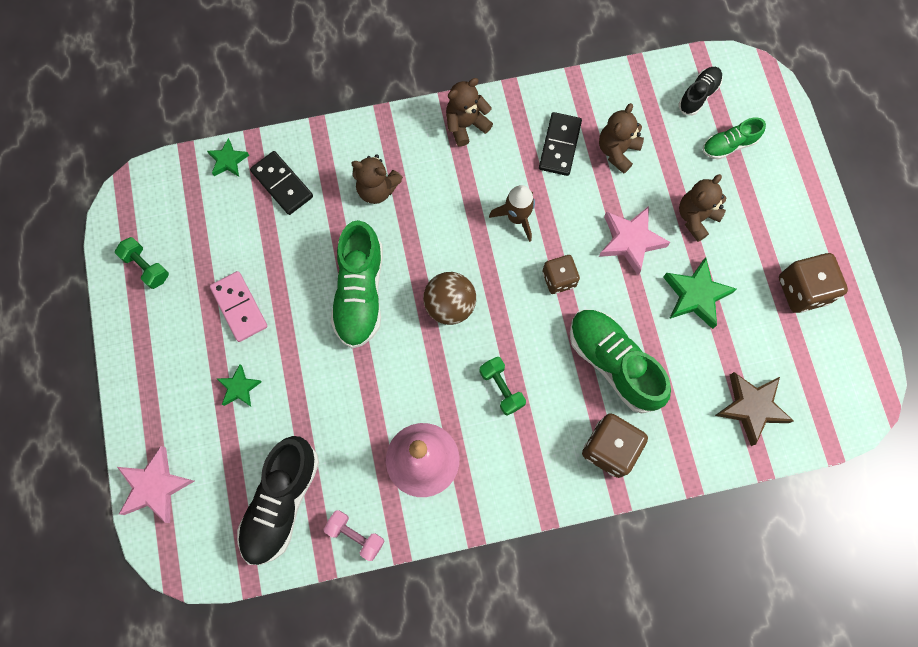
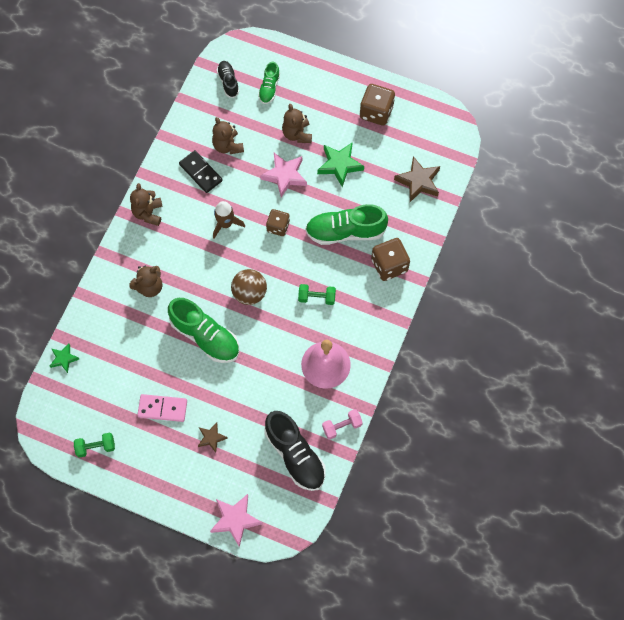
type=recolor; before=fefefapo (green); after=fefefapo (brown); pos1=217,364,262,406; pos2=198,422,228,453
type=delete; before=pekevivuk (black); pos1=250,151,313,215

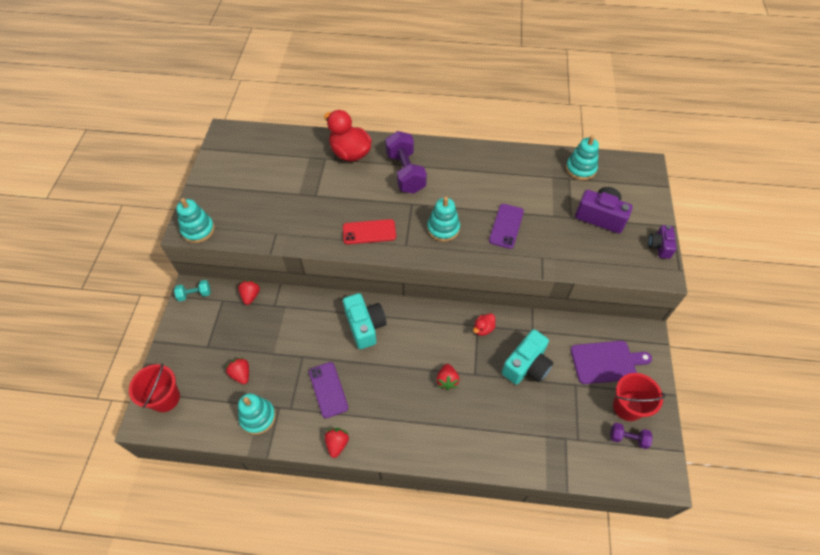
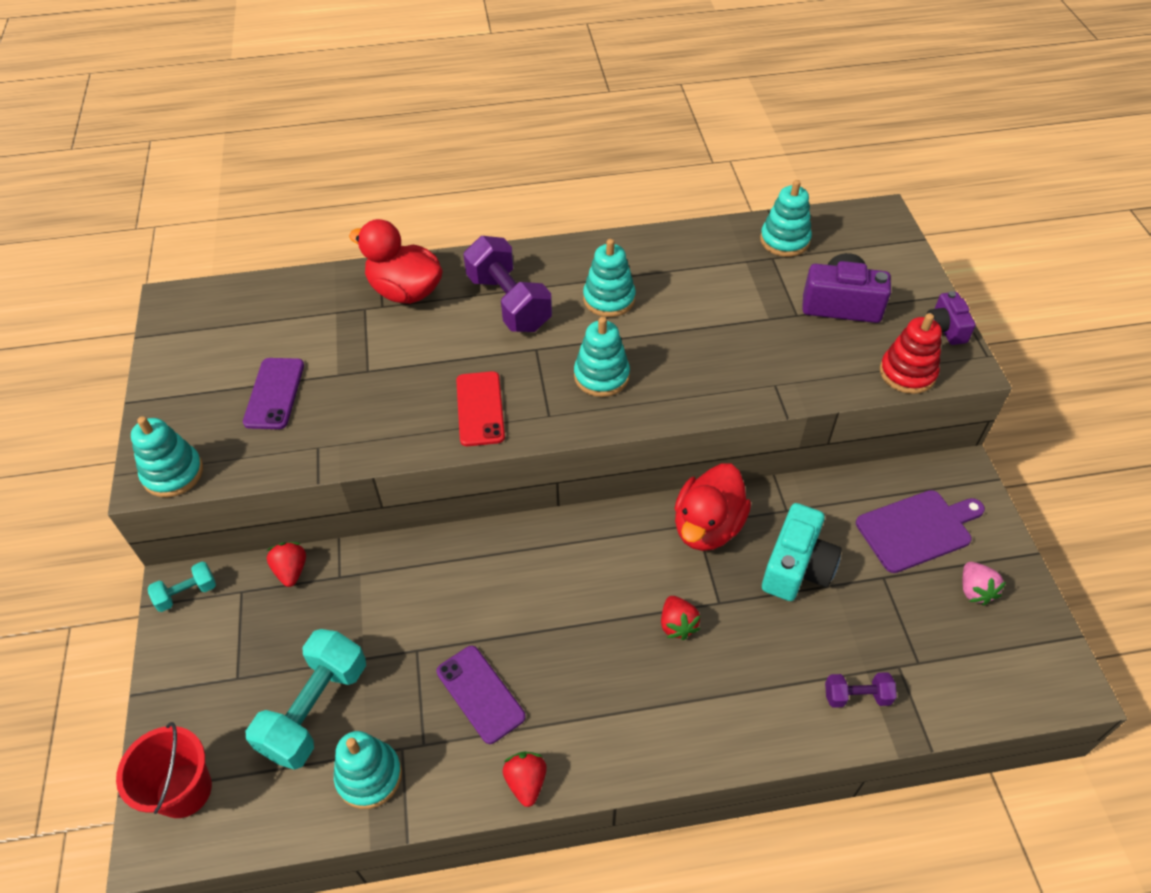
type=move; before=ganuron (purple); pos1=489,204,524,249; pos2=243,358,304,429
type=replace; before=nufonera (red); after=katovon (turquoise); pos1=225,357,249,384; pos2=246,629,366,770
type=rotate; before=ganuron (red); pos1=343,219,396,244; pos2=456,371,505,446; turn=-75
type=insert; after=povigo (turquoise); pos2=583,239,636,317
type=resize; before=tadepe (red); pos1=473,313,496,336; pos2=674,463,751,551; scale=2.12
type=move; before=katovon (purple); pos1=610,423,653,449; pos2=825,672,897,708
type=insert; after=povigo (red); pos2=880,313,942,394
type=replace; before=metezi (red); after=nufonera (pink); pos1=613,373,665,421; pos2=962,562,1006,605
type=delete; before=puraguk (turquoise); pos1=343,293,386,349

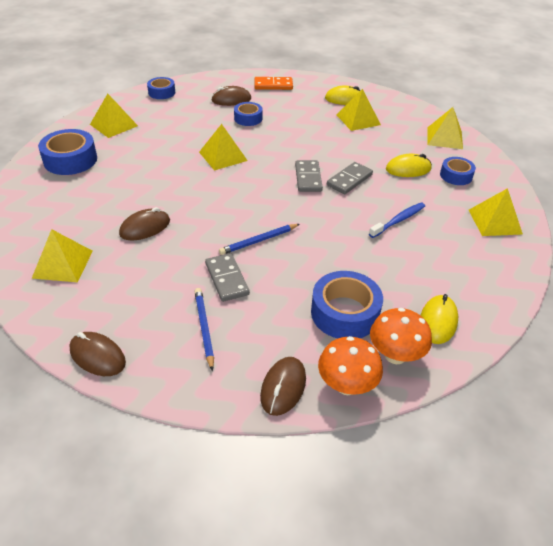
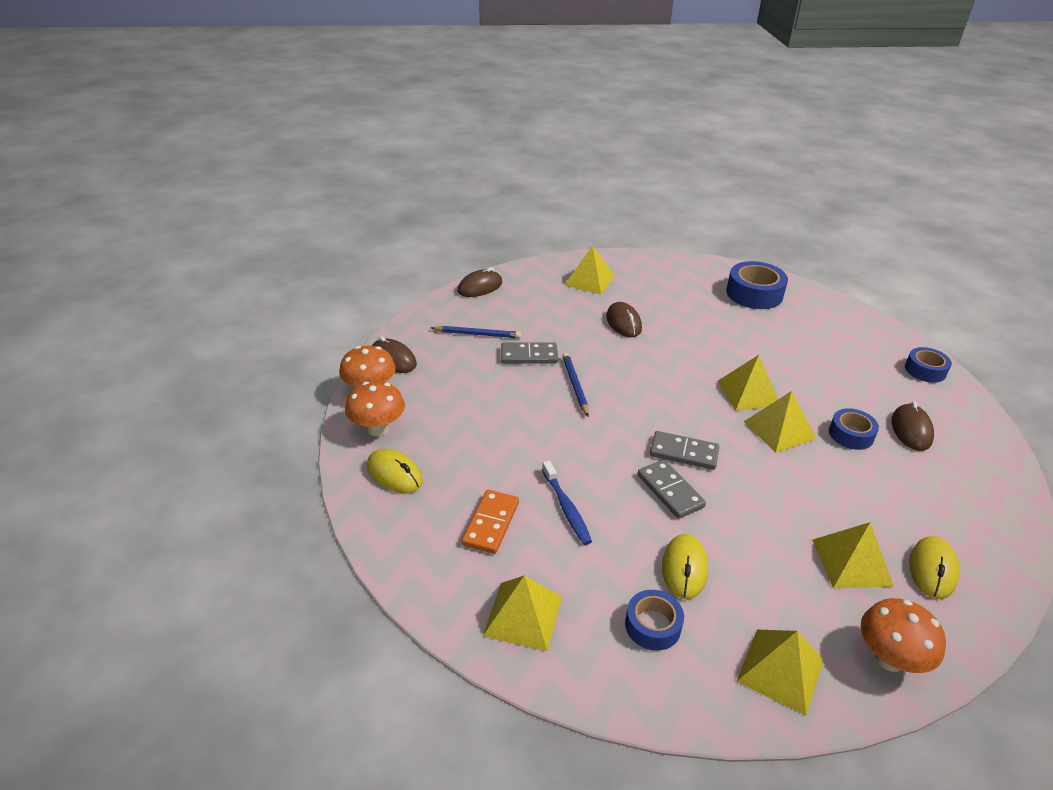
type=move; before=pekevivuk (orange); pos1=255,77,293,90; pos2=462,490,519,554
type=move; before=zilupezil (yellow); pos1=90,94,138,138; pos2=744,391,816,453
type=insert; after=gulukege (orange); pos2=861,598,946,673
type=delete; before=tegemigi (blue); pos1=311,271,383,338

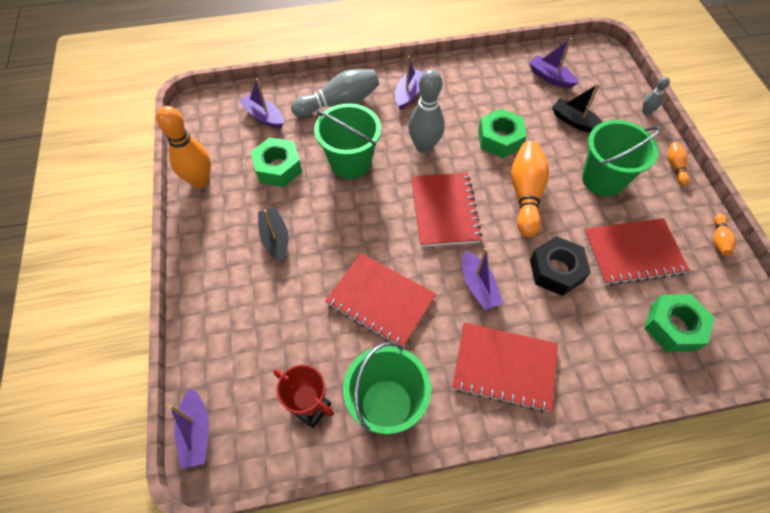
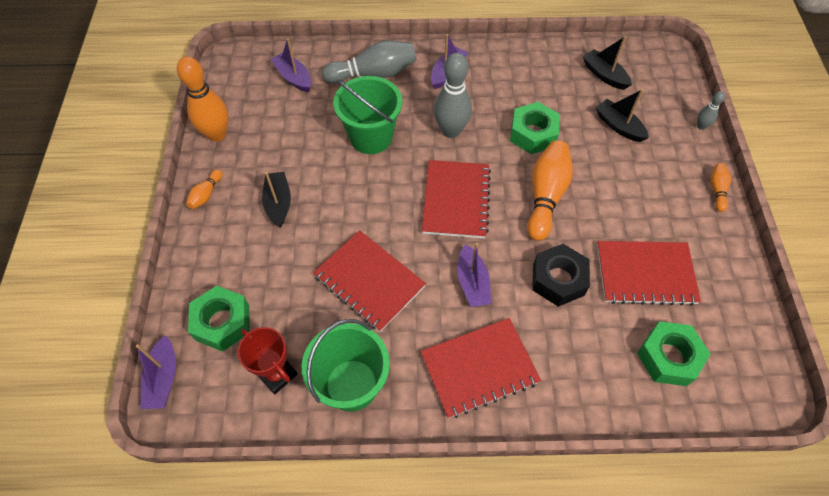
type=move; before=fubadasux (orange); pos1=713,214,736,256; pos2=186,169,223,209
type=move; before=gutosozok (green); pos1=251,137,302,187; pos2=188,286,250,352
type=rotate; before=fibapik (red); pos1=452,323,558,412; pos2=420,318,541,419; turn=-45
type=recolor; before=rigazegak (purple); after=rigazegak (black); pos1=529,38,579,89; pos2=583,36,632,90
type=delete; before=metezi (green); pos1=582,120,661,196

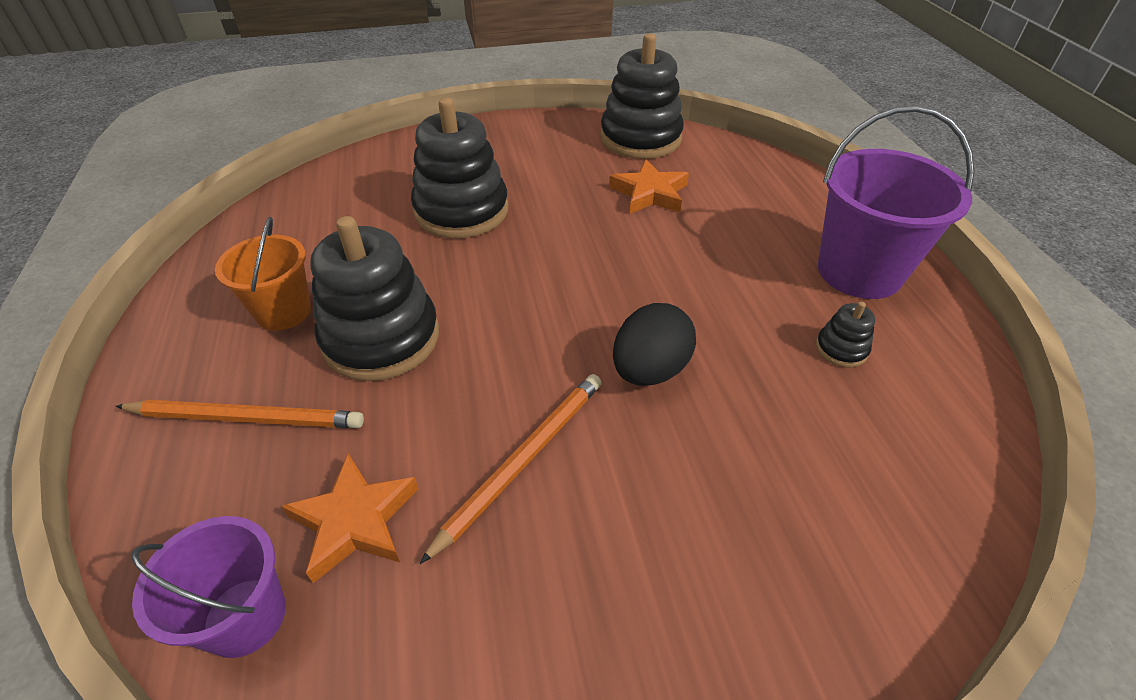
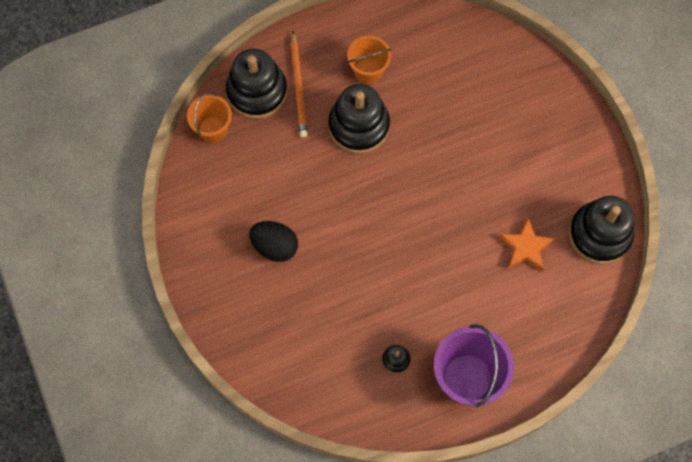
type=recolor; before=metezi (purple); after=metezi (orange); pos1=131,516,286,658; pos2=187,92,232,143
type=move; before=povigo (black); pos1=411,97,508,238; pos2=226,48,287,119
type=move; before=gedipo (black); pos1=613,303,696,386; pos2=249,221,298,262
type=delete; before=fefefapo (orange); pos1=281,453,419,583
type=delete; before=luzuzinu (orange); pos1=420,374,602,564

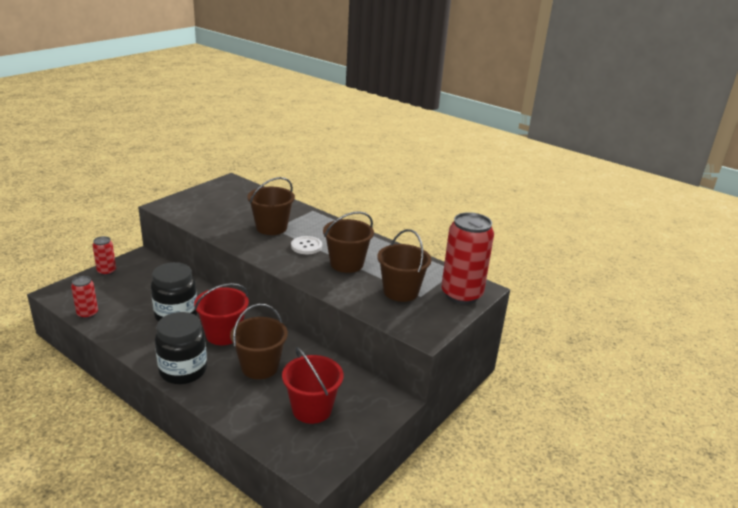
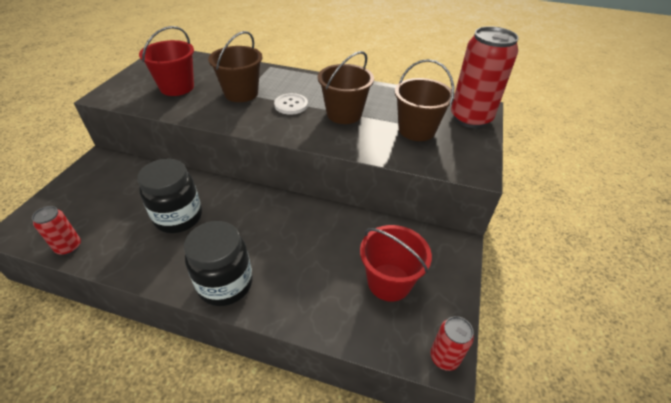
type=move; before=metezi (red); pos1=194,283,249,345; pos2=139,26,194,96
type=move; before=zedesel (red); pos1=92,236,116,276; pos2=430,316,474,371
type=delete; before=metezi (brown); pos1=230,304,288,379

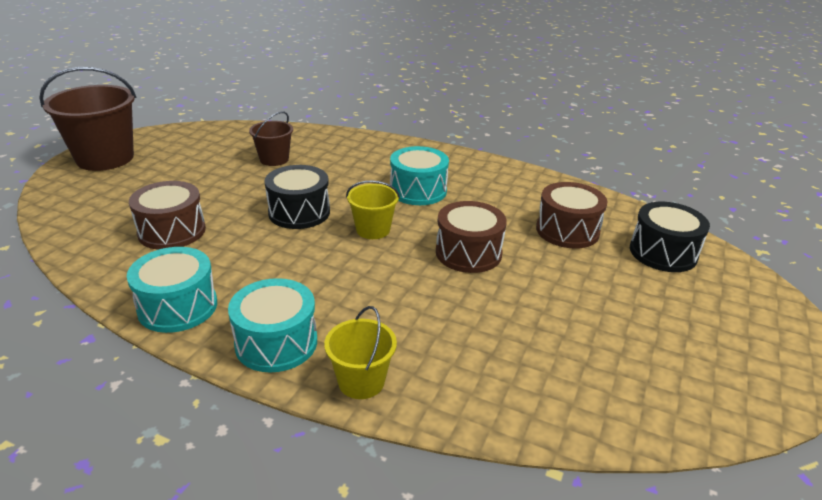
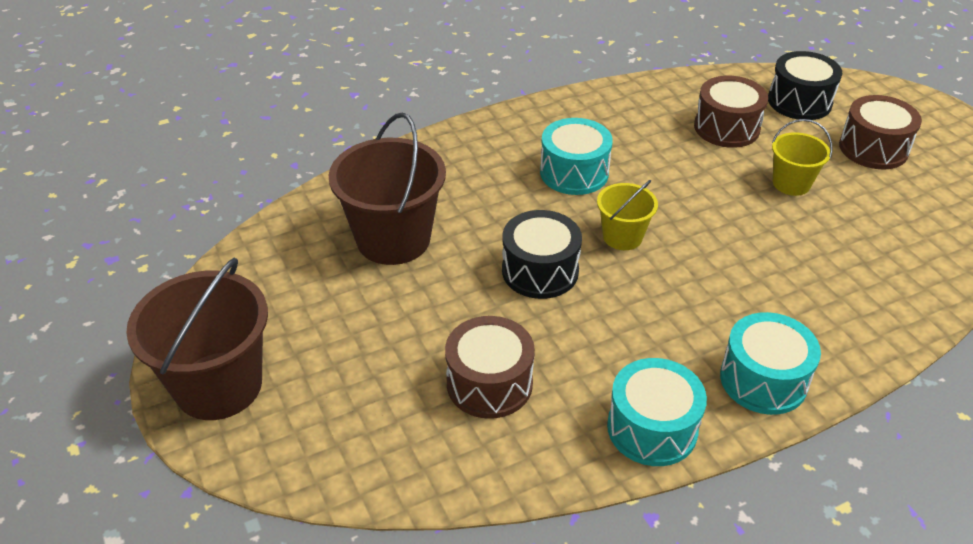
type=resize; before=metezi (brown); pos1=249,111,293,166; pos2=329,113,446,265; scale=1.86
type=move; before=metezi (yellow); pos1=324,306,397,399; pos2=772,119,833,196
type=move; before=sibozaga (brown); pos1=436,201,507,273; pos2=839,95,922,169

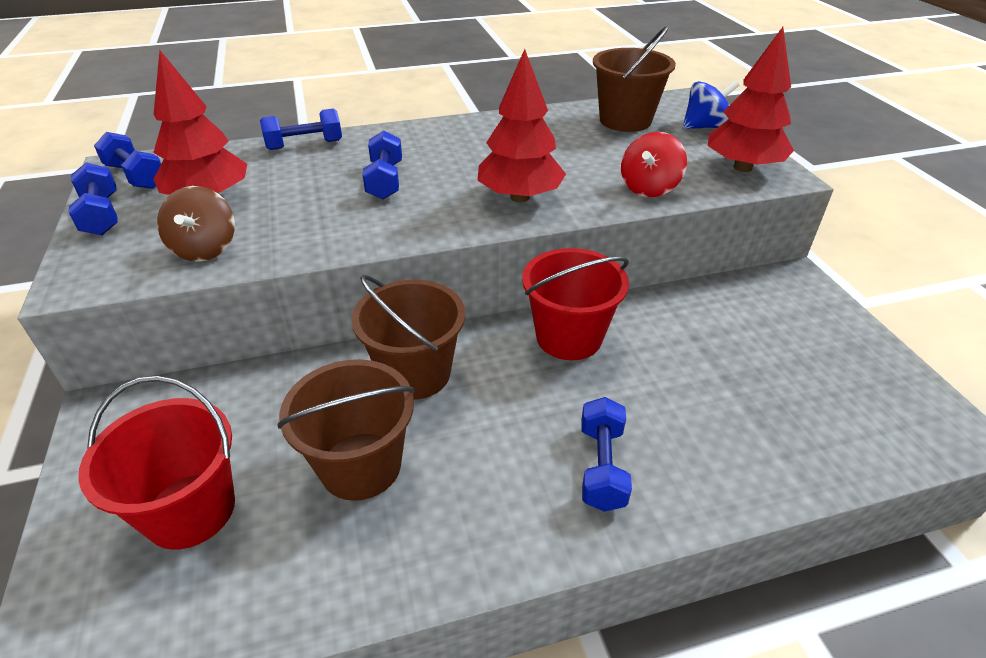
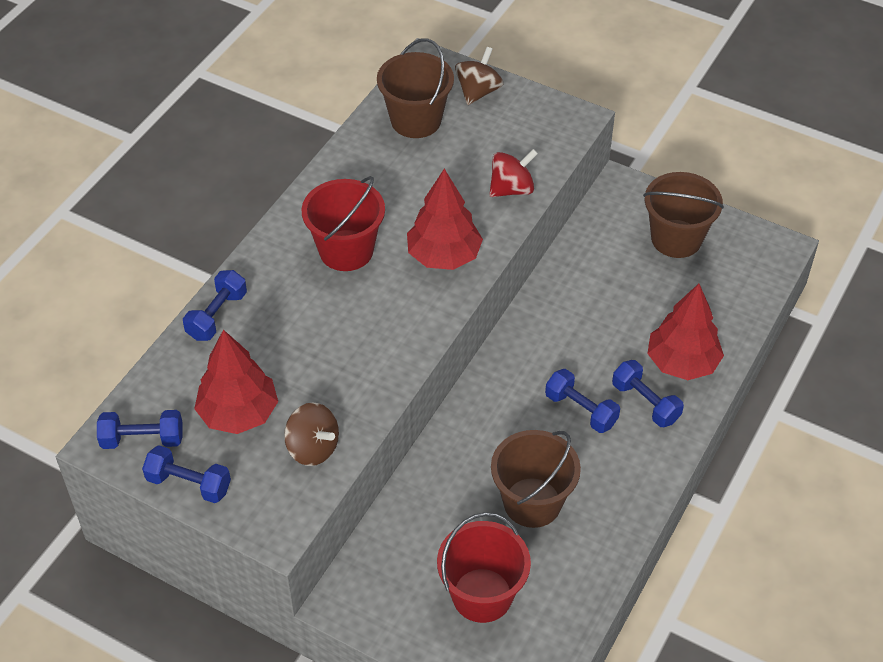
type=move; before=metezi (red); pos1=522,248,629,360; pos2=302,176,385,271
type=recolor; before=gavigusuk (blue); after=gavigusuk (brown); pos1=683,80,739,129; pos2=455,47,503,105
type=rotate; before=gavigusuk (red); pos1=621,132,687,197; pos2=489,149,538,197; turn=-105
type=move; before=katovon (blue); pos1=362,131,402,200; pos2=545,369,620,433
type=move; before=metezi (brown); pos1=351,275,465,400; pos2=643,172,724,258
type=move; before=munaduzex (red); pos1=708,27,794,172; pos2=647,284,724,380

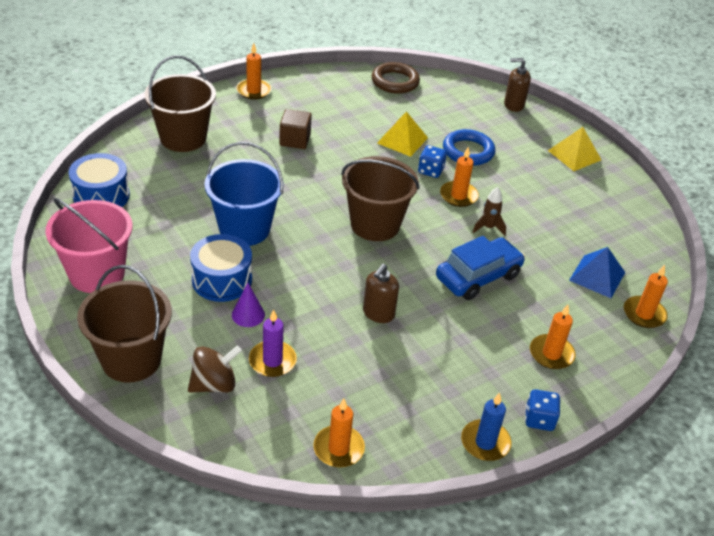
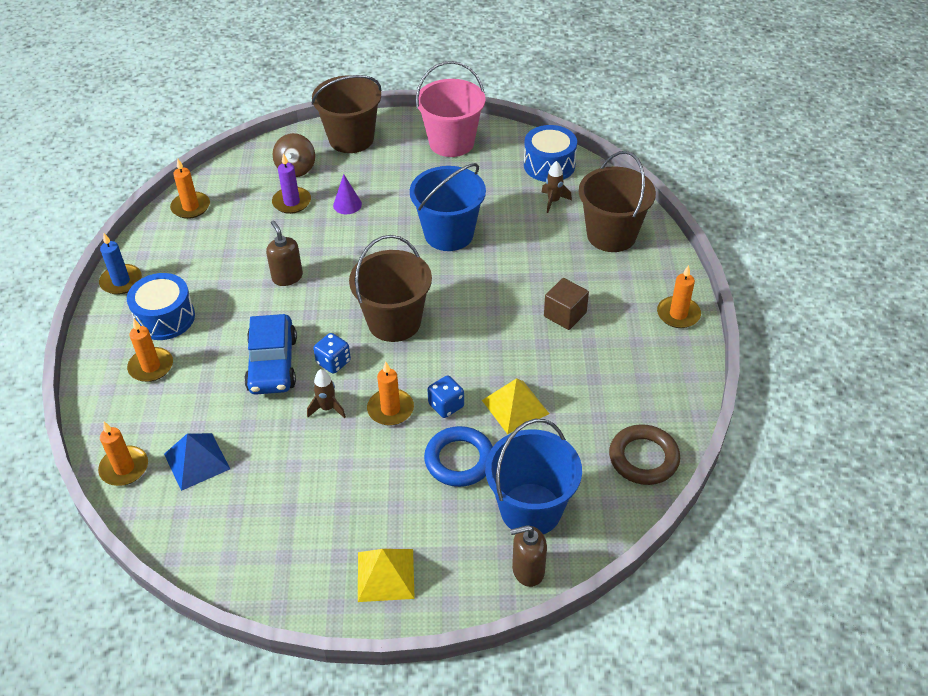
type=move; before=sibozaga (blue); pos1=190,234,252,302; pos2=127,273,195,340
type=move; before=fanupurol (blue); pos1=525,389,561,431; pos2=313,333,351,374
type=insert; after=metezi (blue); pos2=485,419,582,534
type=rotate; before=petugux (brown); pos1=504,58,531,112; pos2=510,525,547,587; turn=-135
type=insert; after=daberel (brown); pos2=541,161,572,213

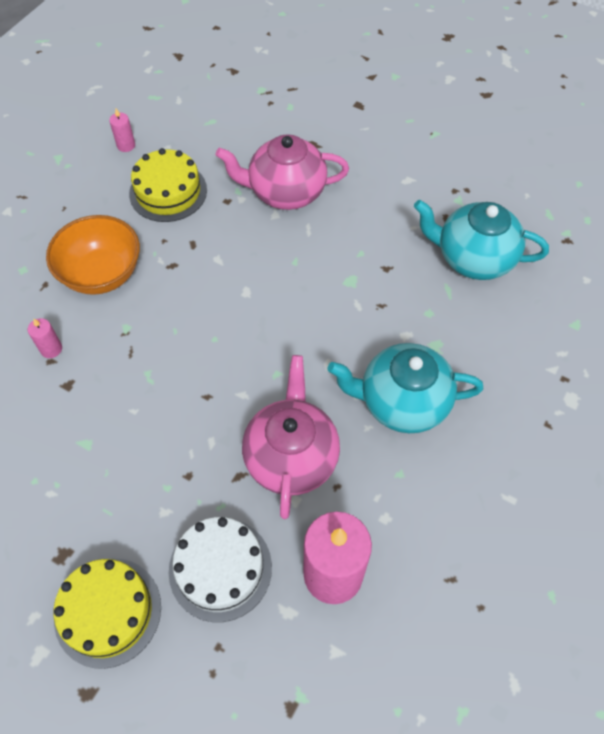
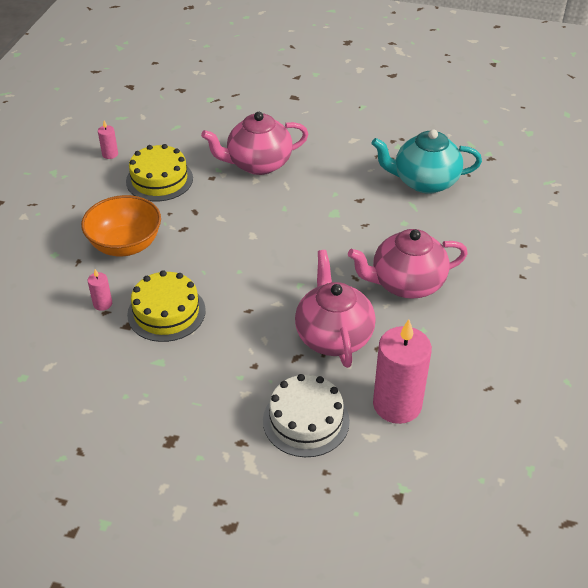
type=move; before=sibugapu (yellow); pos1=54,559,161,669; pos2=127,270,206,342
type=recolor; before=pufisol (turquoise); after=pufisol (pink); pos1=328,343,483,433; pos2=348,229,468,299

